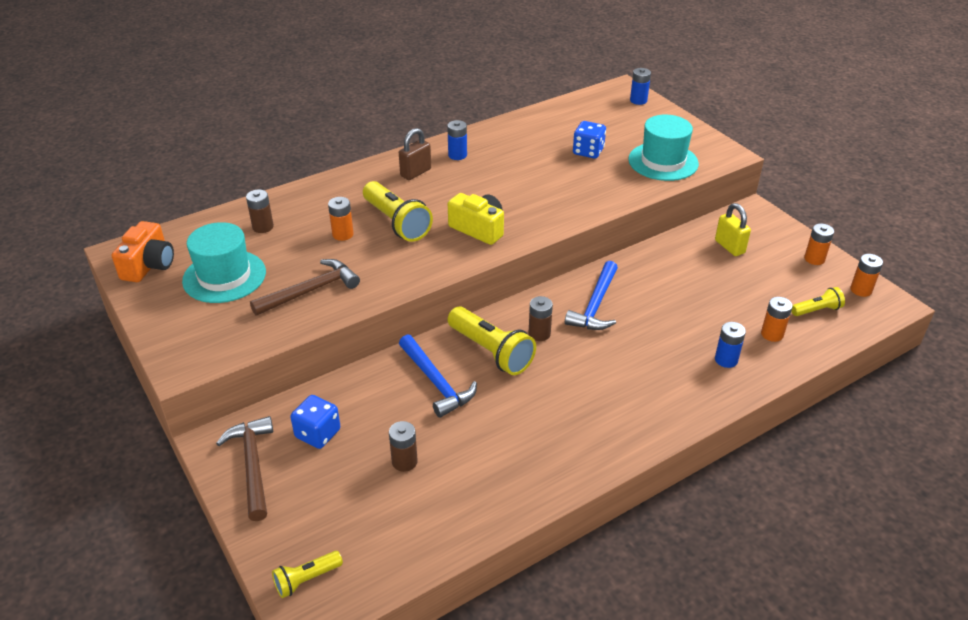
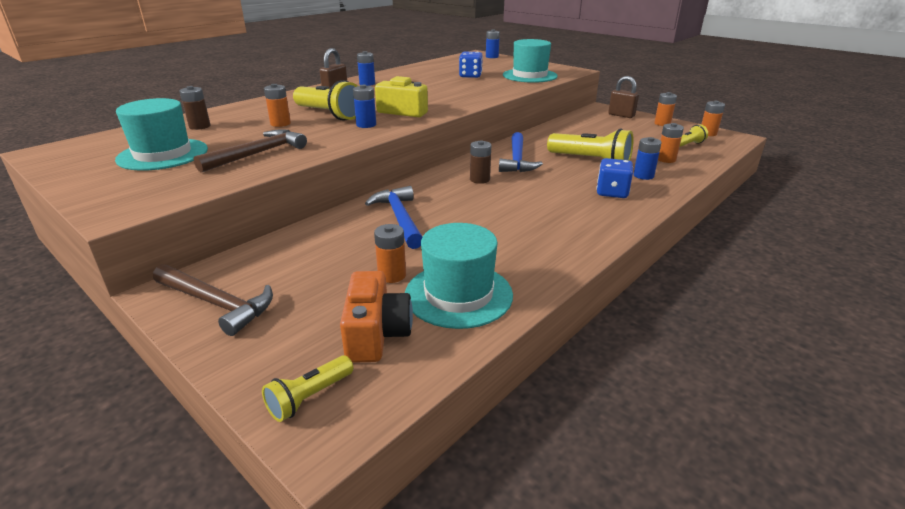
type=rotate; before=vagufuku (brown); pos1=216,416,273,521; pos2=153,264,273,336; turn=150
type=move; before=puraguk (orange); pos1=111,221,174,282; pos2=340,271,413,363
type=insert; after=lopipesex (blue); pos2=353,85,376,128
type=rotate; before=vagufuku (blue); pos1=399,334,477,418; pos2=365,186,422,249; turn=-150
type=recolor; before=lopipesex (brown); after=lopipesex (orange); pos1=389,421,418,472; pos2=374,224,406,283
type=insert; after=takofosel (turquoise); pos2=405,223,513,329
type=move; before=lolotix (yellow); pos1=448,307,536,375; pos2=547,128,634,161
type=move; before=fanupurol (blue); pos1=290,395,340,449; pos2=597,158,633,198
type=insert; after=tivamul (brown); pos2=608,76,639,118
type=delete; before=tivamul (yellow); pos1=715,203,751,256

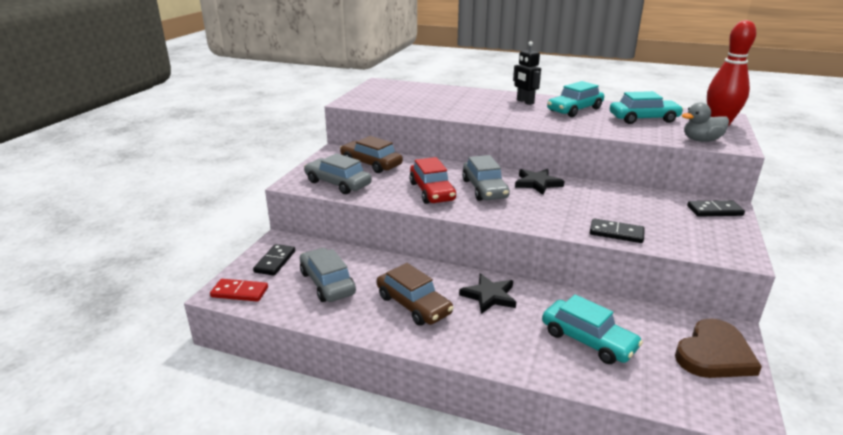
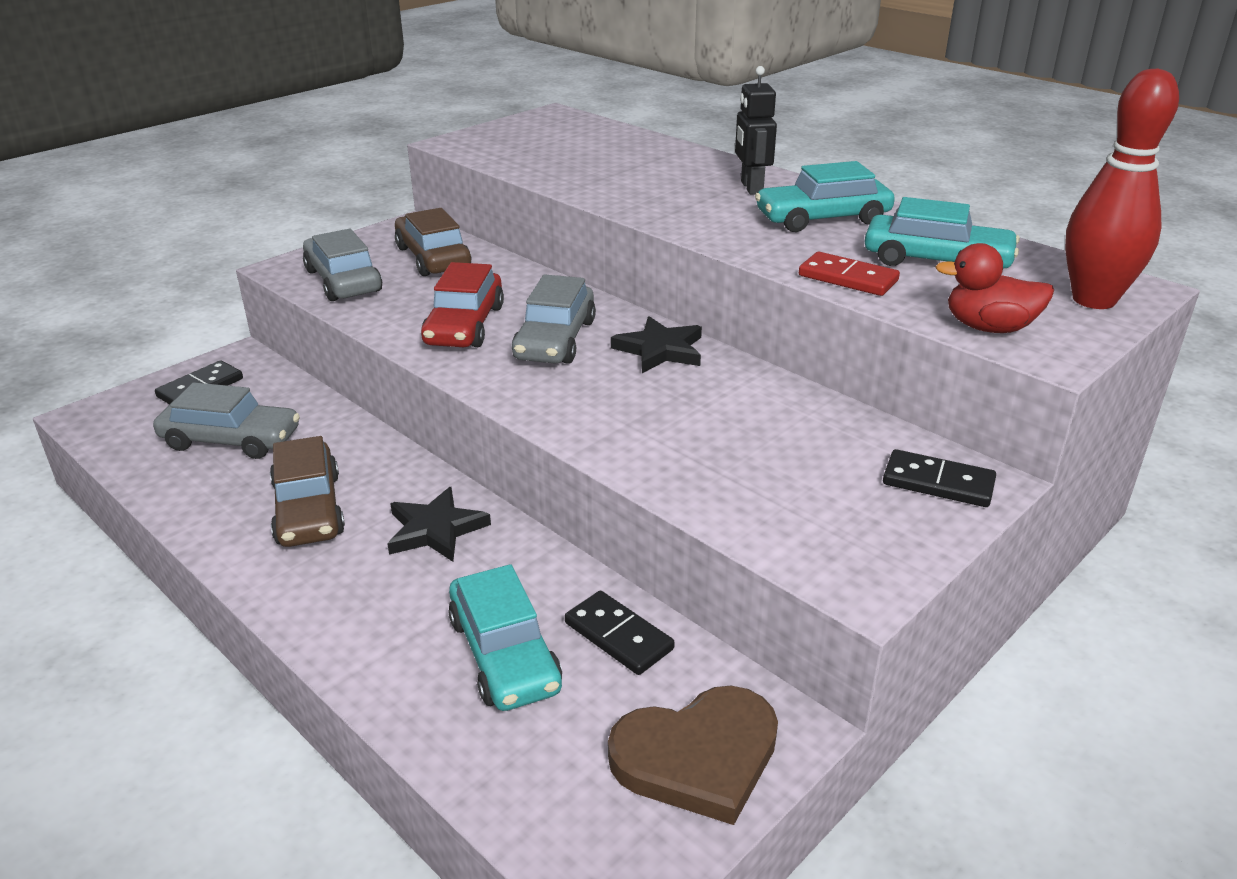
type=rotate; before=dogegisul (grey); pos1=300,248,356,302; pos2=153,382,300,459; turn=105
type=move; before=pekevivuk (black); pos1=590,219,645,243; pos2=565,591,675,675
type=move; before=pekevivuk (red); pos1=210,279,268,302; pos2=799,252,900,296
type=recolor; before=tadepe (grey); after=tadepe (red); pos1=682,102,729,142; pos2=935,243,1054,333

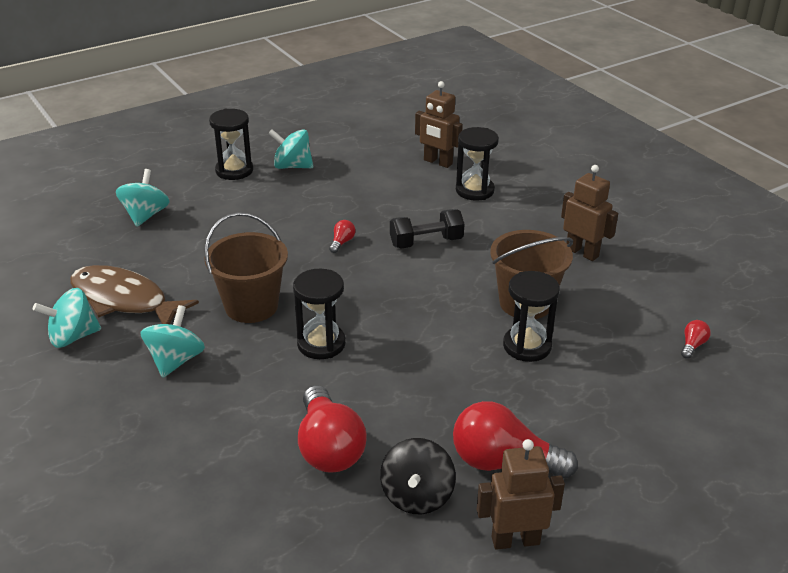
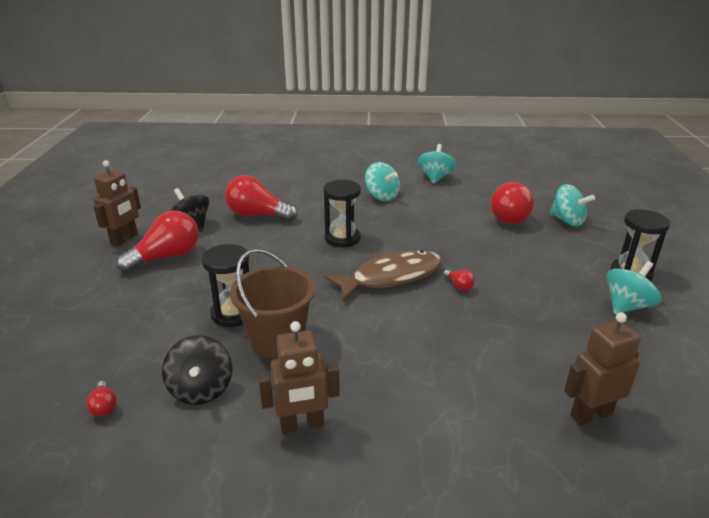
type=insert; after=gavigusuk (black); pos2=162,336,232,405
type=move; before=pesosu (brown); pos1=70,265,199,324; pos2=324,250,442,301
type=insert; after=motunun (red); pos2=491,182,534,224
type=delete; before=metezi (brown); pos1=204,212,288,323
type=delete; before=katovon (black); pos1=390,209,464,249
type=delete; before=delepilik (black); pos1=456,127,499,201

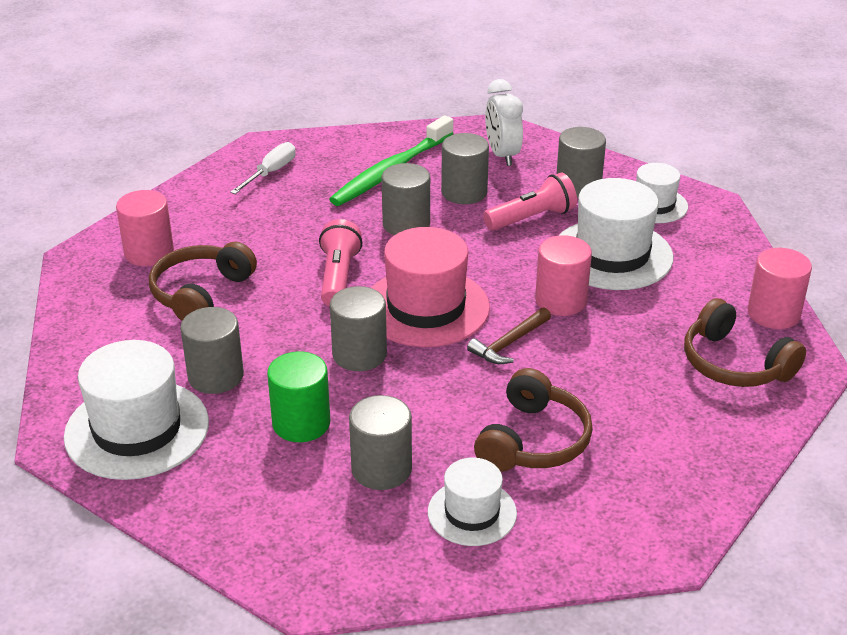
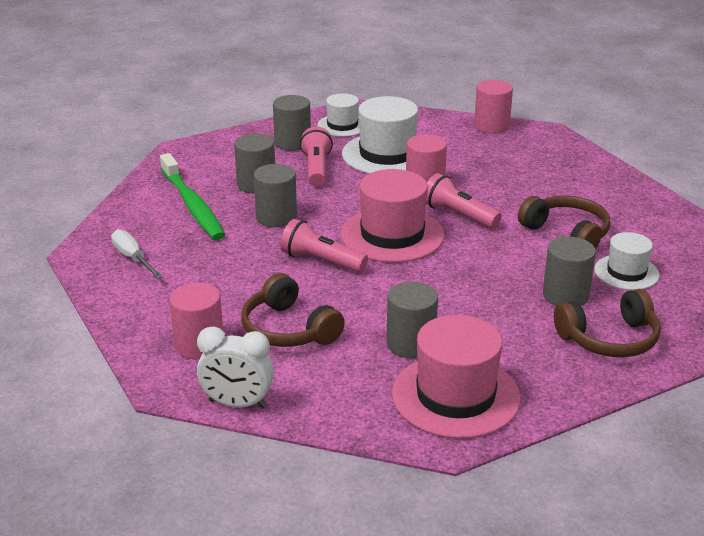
type=move; before=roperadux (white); pos1=485,79,523,166; pos2=197,326,274,408
type=recolor; before=takofosel (white); after=takofosel (pink); pos1=64,340,209,480; pos2=392,315,521,439
type=replace; before=vagufuku (brown); after=lolotix (pink); pos1=467,307,551,364; pos2=426,173,502,229
type=move; before=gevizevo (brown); pos1=684,298,806,387; pos2=554,289,661,357
type=delete; before=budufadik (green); pos1=267,351,330,442
type=delete; before=budufadik (grey); pos1=330,286,387,371

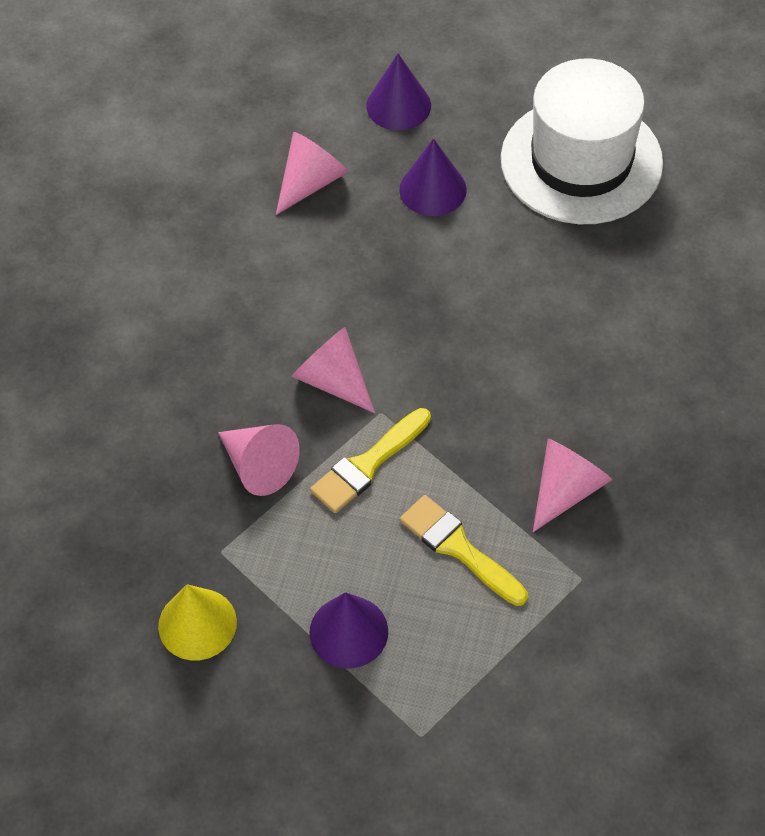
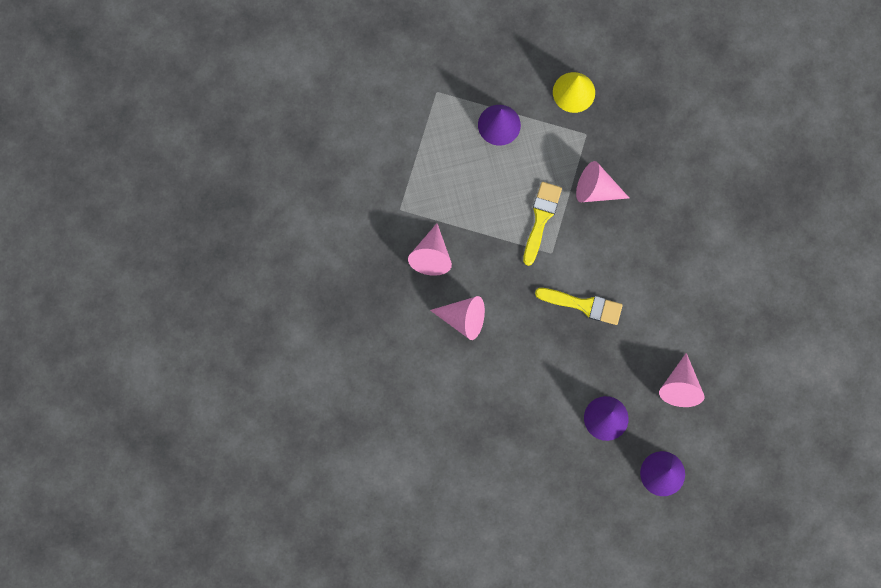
type=move; before=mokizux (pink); pos1=292,327,375,413; pos2=430,296,485,340
type=move; before=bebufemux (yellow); pos1=400,495,528,606; pos2=535,288,623,325
type=delete; before=takofosel (white); pos1=501,58,663,224

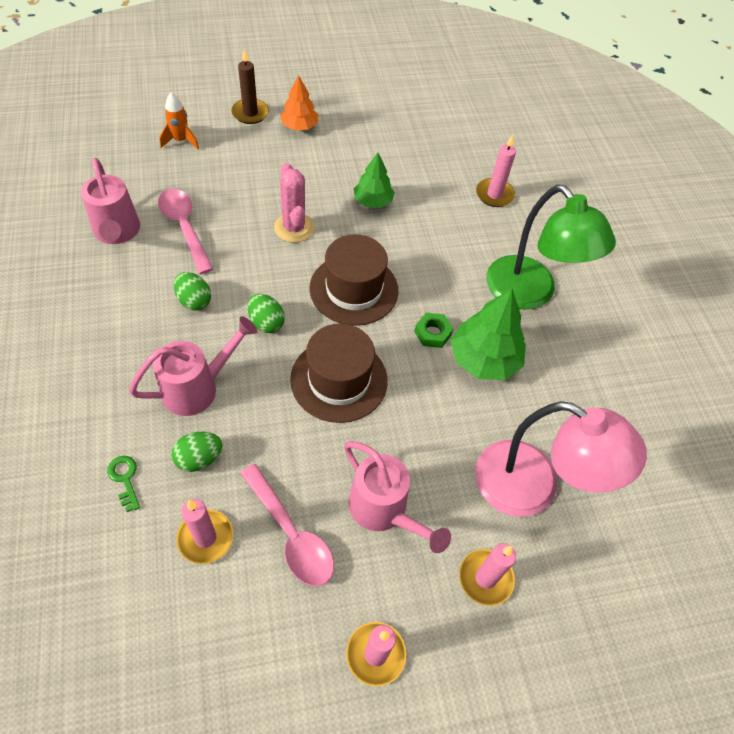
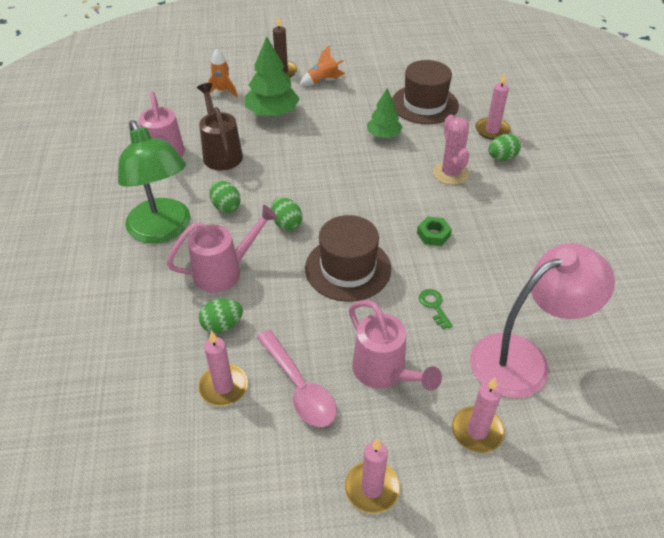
type=move; before=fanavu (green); pos1=486,185,616,310; pos2=118,120,190,243
type=replace; before=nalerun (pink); after=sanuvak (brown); pos1=158,189,213,274; pos2=197,83,243,170
type=move; before=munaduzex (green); pos1=450,289,526,380; pos2=245,36,300,116
type=replace; before=munaduzex (orange); after=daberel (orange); pos1=280,75,318,130; pos2=300,45,345,86
type=move; before=takofosel (brown); pos1=309,234,398,326; pos2=392,60,459,124
type=move; before=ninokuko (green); pos1=107,456,140,512; pos2=419,289,453,329
type=move; before=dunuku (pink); pos1=274,163,314,243; pos2=433,115,469,185
type=rotate; before=fanavu (pink); pos1=475,401,647,517; pos2=470,243,615,398; turn=-60
type=insert; after=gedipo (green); pos2=488,134,521,161

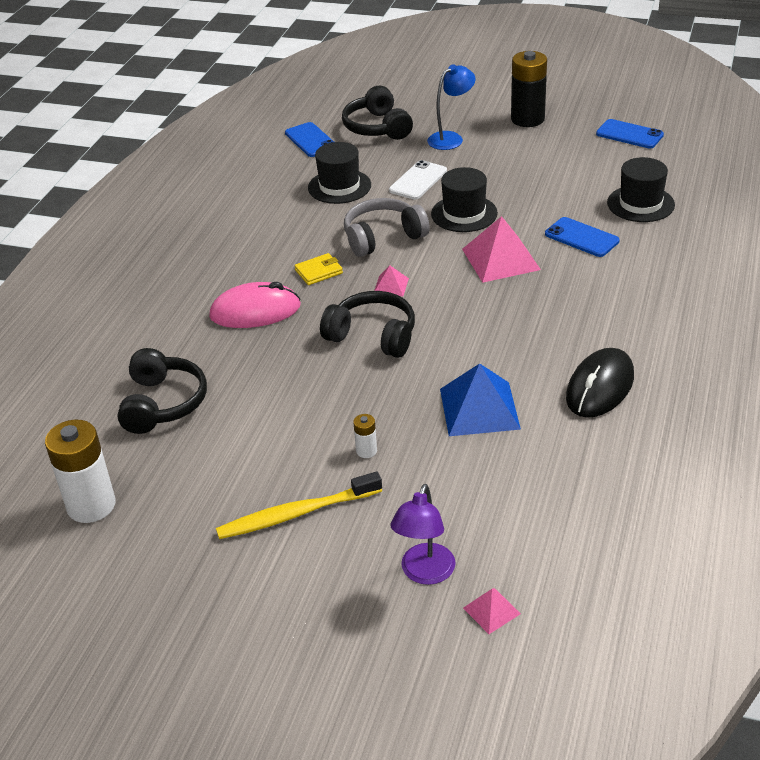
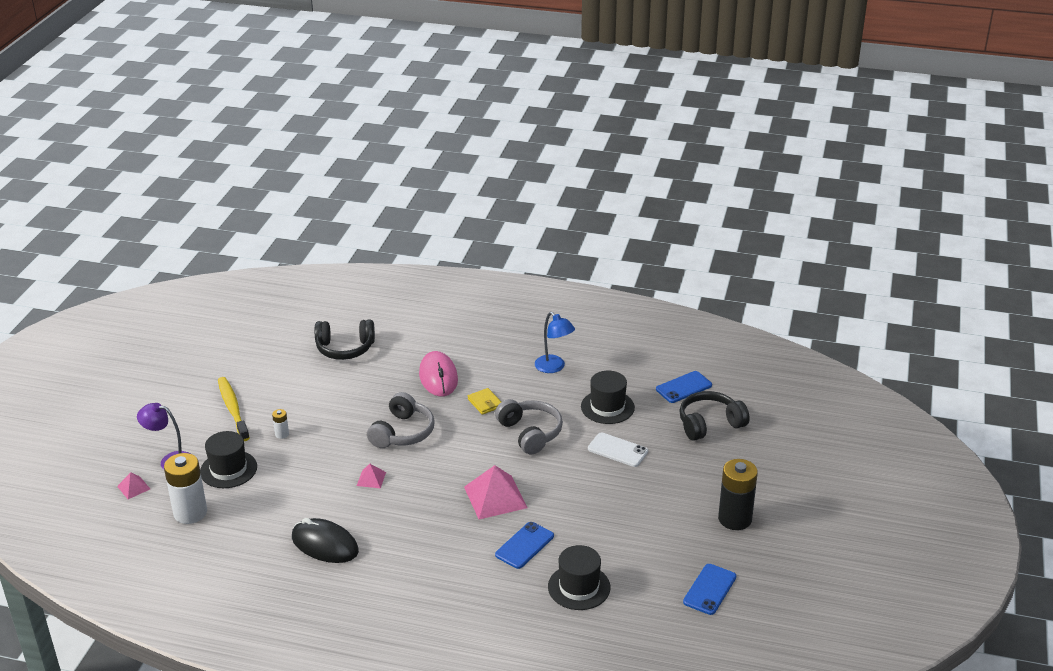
type=move; before=lopipesex (white); pos1=45,420,115,523; pos2=164,453,207,524
type=move; before=takofosel (black); pos1=431,167,498,232; pos2=200,431,257,488
type=move; before=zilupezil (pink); pos1=374,266,409,296; pos2=357,464,386,488
type=recolor; before=gevizevo (black); after=gevizevo (grey); pos1=320,291,415,358; pos2=367,392,435,448
type=move; before=fanavu (blue); pos1=427,64,476,150; pos2=535,312,575,373
type=delete; before=zilupezil (blue); pos1=440,363,521,436

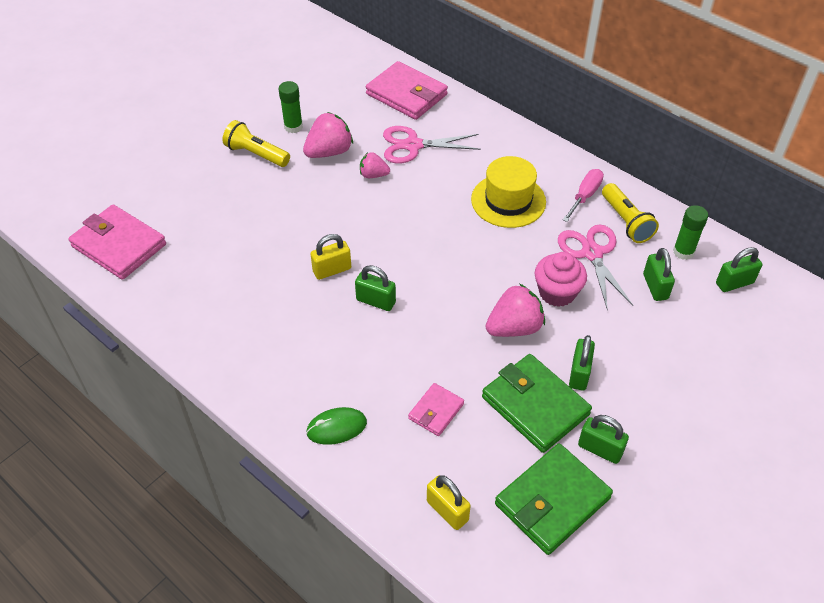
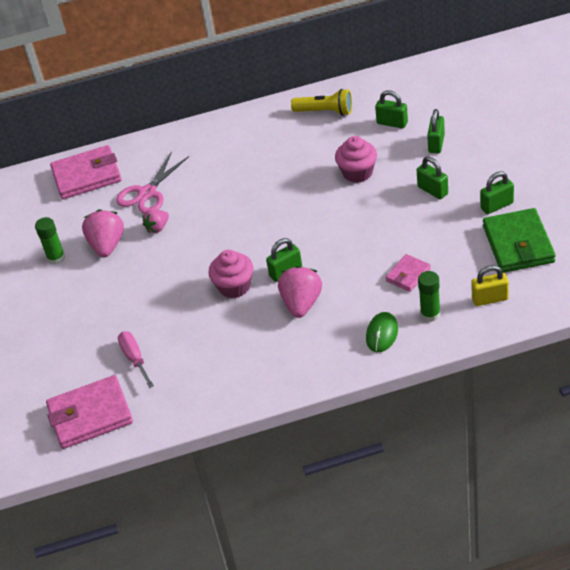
type=move; before=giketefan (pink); pos1=563,169,604,222; pos2=118,331,154,388
type=replace; before=tivamul (yellow); after=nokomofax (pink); pos1=310,234,351,280; pos2=208,250,253,298
type=move; before=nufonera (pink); pos1=486,284,545,337; pos2=278,266,322,318
type=rotate; before=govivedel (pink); pos1=408,383,464,436; pos2=386,254,431,292; turn=60
type=move; before=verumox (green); pos1=673,205,708,260; pos2=418,271,441,322
type=move; before=tivamul (green); pos1=716,247,762,292; pos2=427,109,445,153
type=delete; before=lolotix (yellow); pos1=223,120,290,167
type=delete; before=takofosel (yellow); pos1=471,156,546,228
type=delete; before=govivedel (green); pos1=482,354,592,453
type=delete; before=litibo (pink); pos1=558,224,633,310

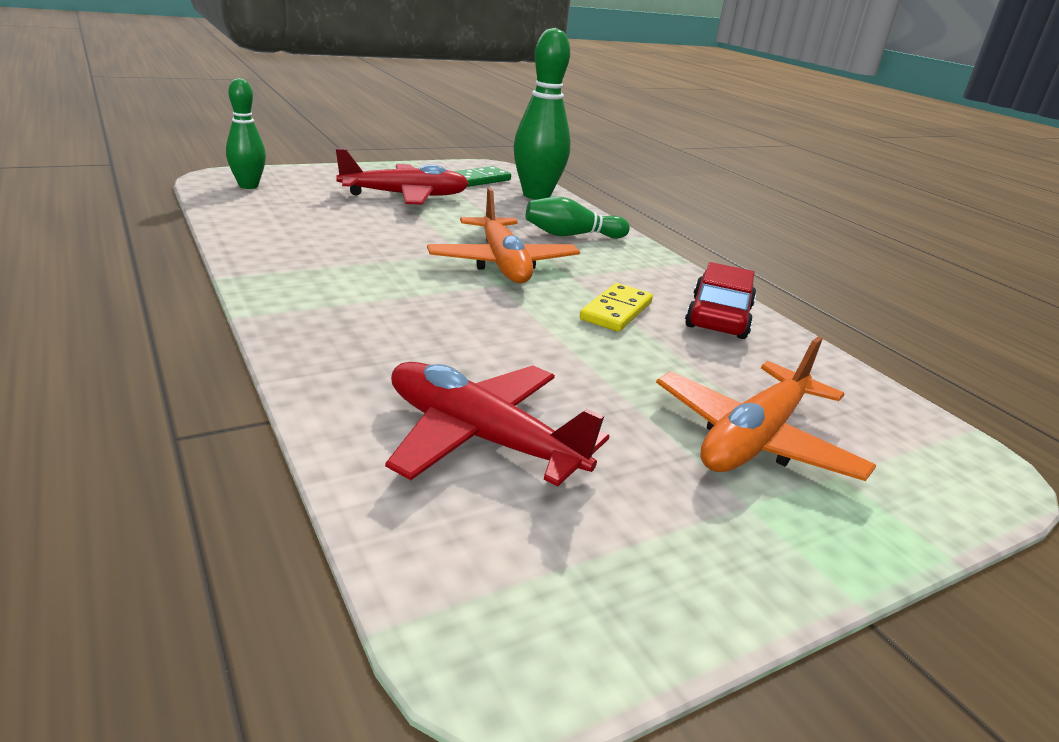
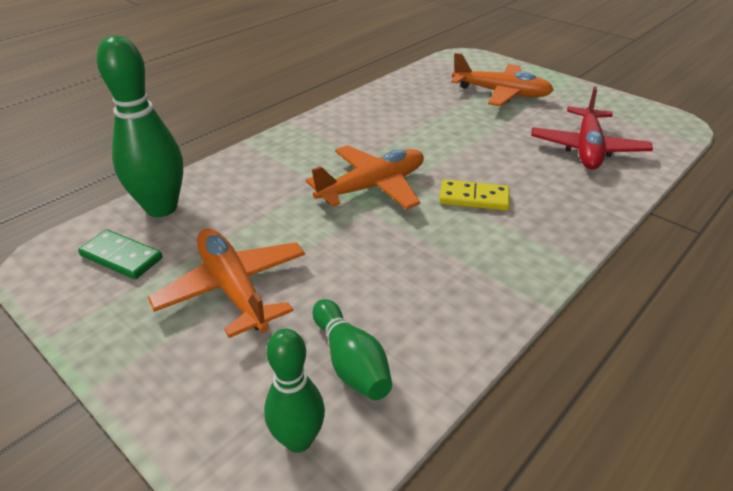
type=recolor; before=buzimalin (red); after=buzimalin (orange); pos1=336,148,469,205; pos2=148,228,305,338
type=move; before=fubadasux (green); pos1=526,197,630,239; pos2=313,299,392,400
type=move; before=pekevivuk (yellow); pos1=580,283,653,332; pos2=439,180,510,211
type=delete; before=dogegisul (red); pos1=685,262,756,339

